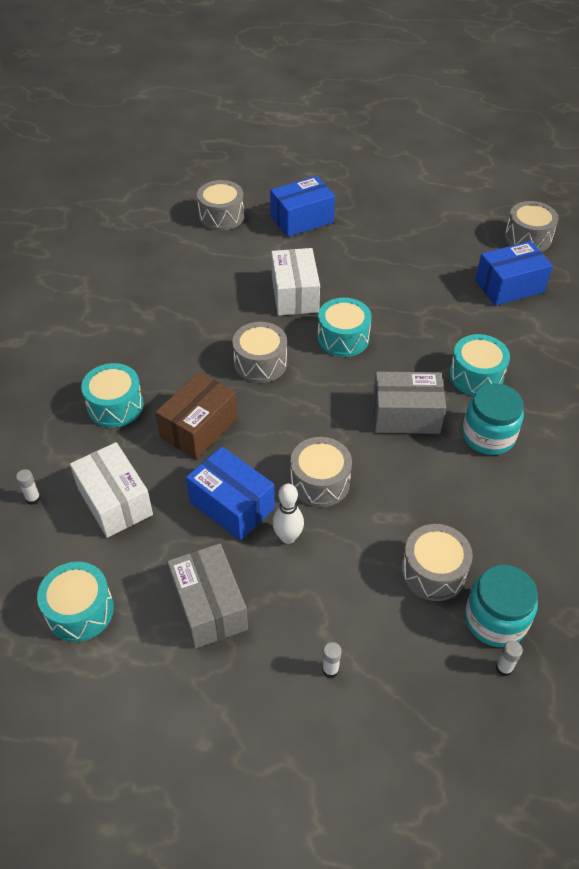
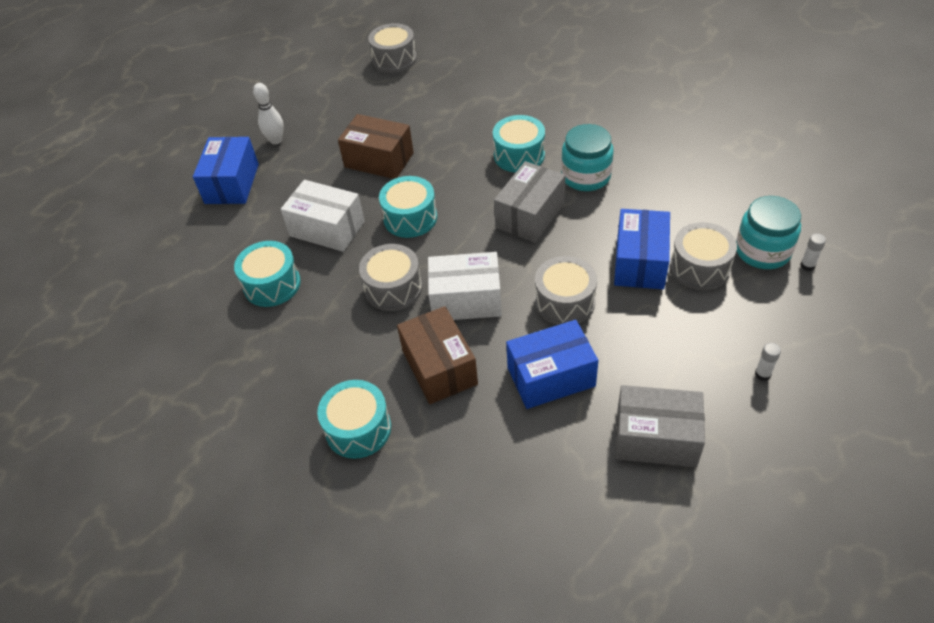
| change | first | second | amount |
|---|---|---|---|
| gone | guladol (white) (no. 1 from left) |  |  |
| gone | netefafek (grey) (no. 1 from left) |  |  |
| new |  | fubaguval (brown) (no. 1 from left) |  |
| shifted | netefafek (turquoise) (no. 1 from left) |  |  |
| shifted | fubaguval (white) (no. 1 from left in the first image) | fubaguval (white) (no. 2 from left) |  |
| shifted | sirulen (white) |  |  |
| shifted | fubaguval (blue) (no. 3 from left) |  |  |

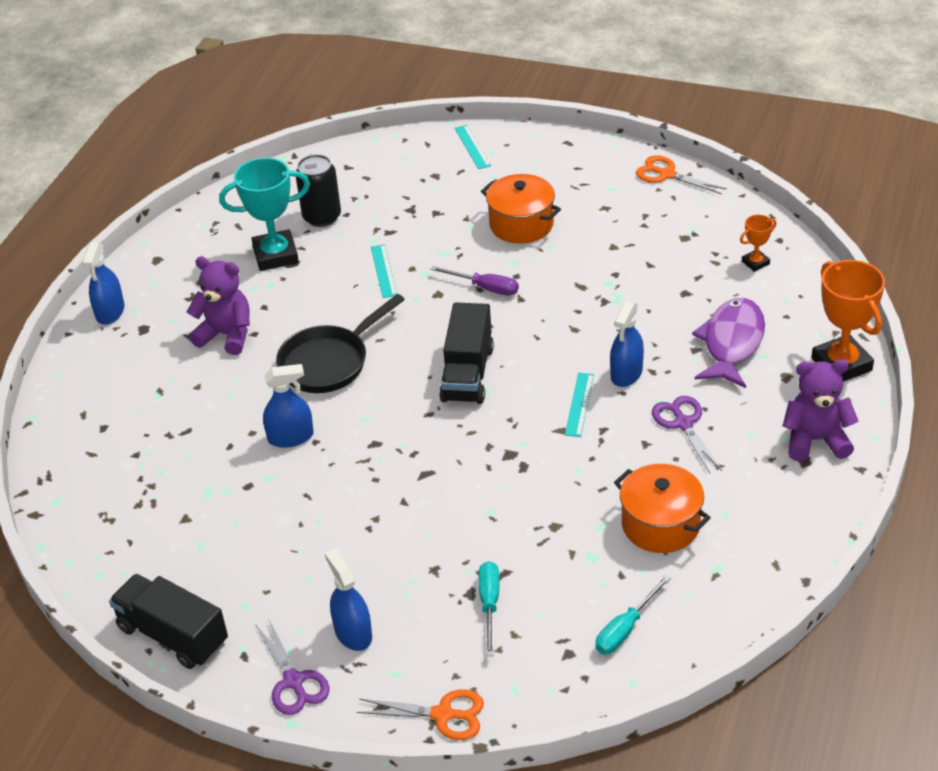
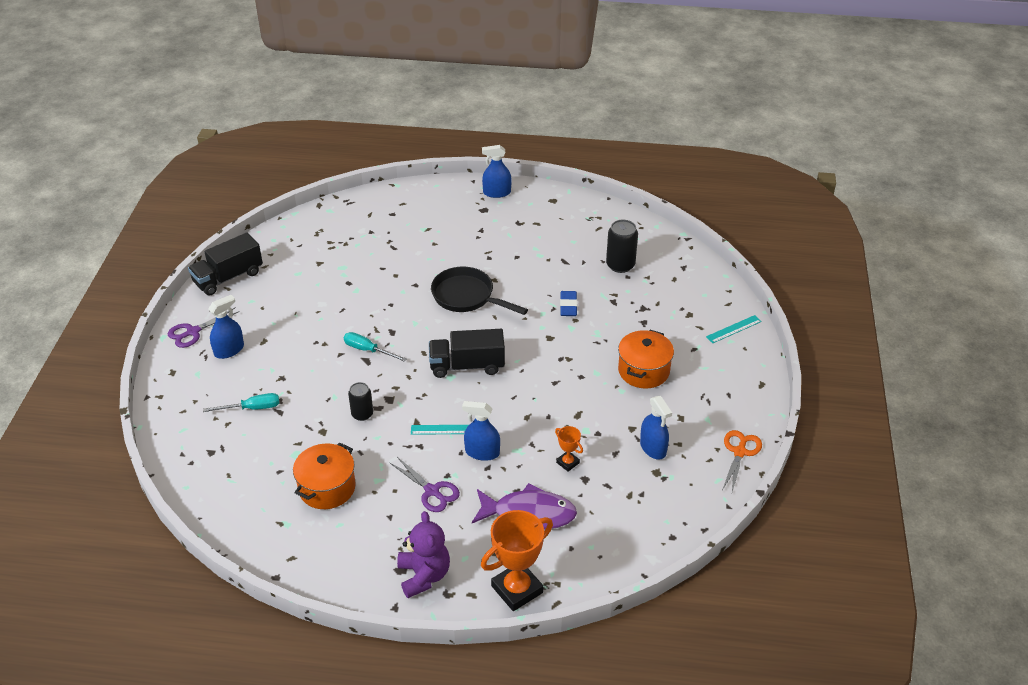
| change | first | second | amount |
|---|---|---|---|
| gone | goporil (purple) (no. 1 from left) |  |  |
| gone | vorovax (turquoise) |  |  |
| gone | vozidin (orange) (no. 1 from left) |  |  |
| gone | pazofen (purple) |  |  |
| new |  | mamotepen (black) (no. 1 from left) |  |
| shifted | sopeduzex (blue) (no. 2 from left in the first image) | sopeduzex (blue) (no. 4 from left) |  |
| shifted | pazofen (turquoise) (no. 2 from left) |  |  |
| shifted | vorovax (orange) (no. 1 from left in the first image) | vorovax (orange) (no. 2 from left) |  |
| swapped | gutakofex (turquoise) (no. 1 from left) | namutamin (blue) |  |
| rotated | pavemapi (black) (no. 1 from left) |  | 150 degrees counterclockwise |
| rotated | vozidin (purple) (no. 2 from left) |  | 75 degrees clockwise |

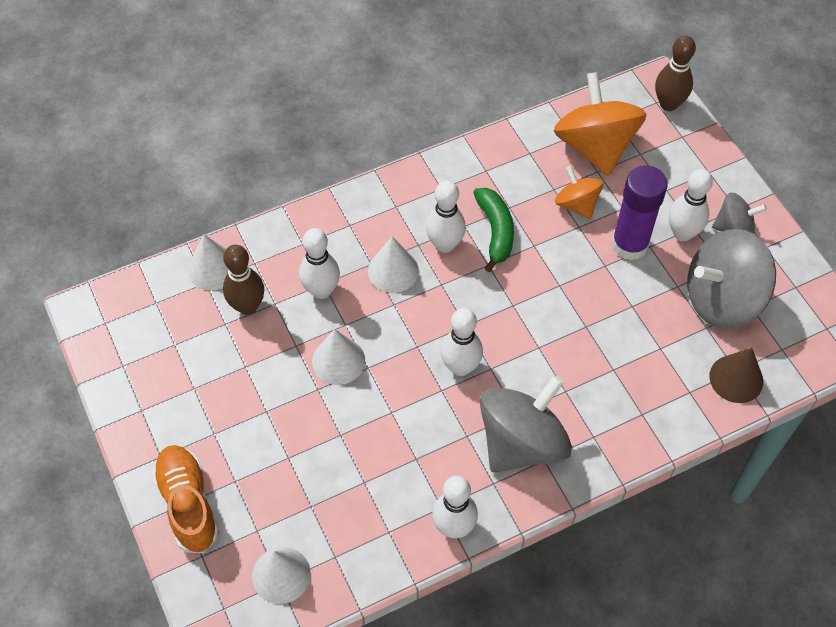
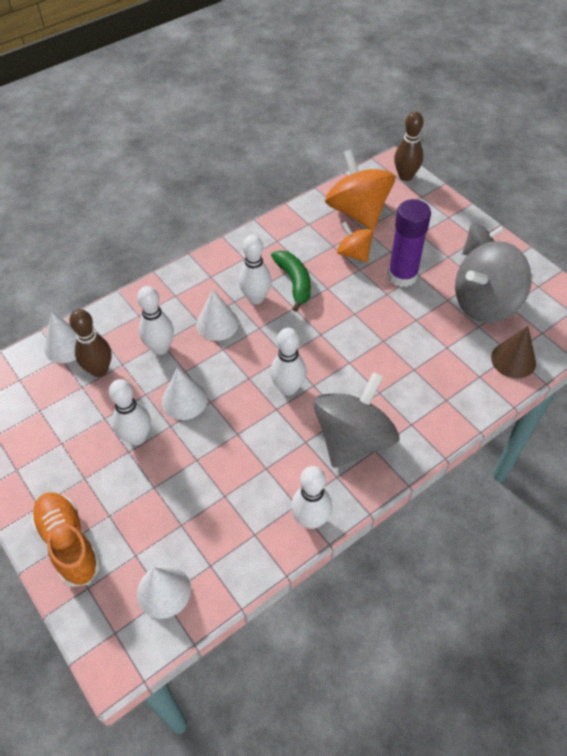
| change | first | second | amount |
|---|---|---|---|
| shifted | sirulen (white) (no. 5 from left in the first image) | sirulen (white) (no. 1 from left) |  |

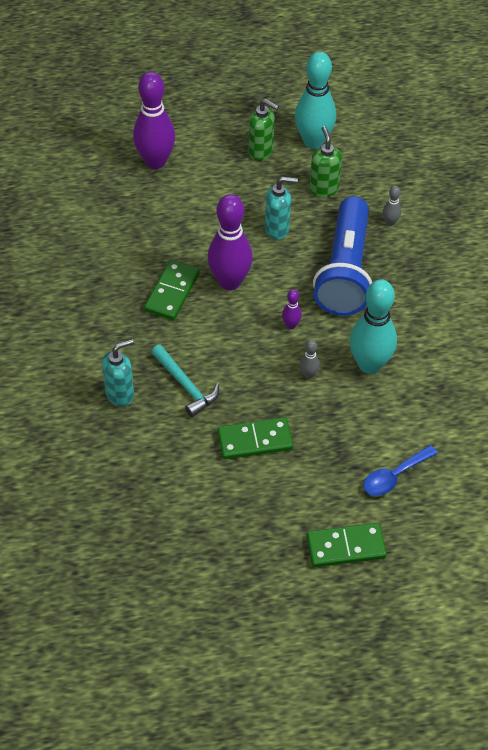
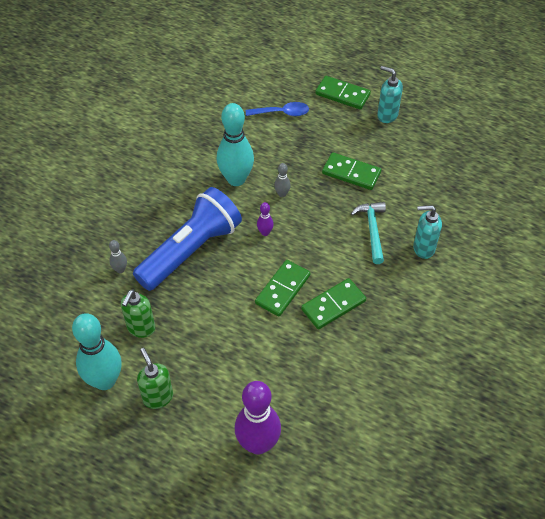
| change | first | second | amount |
|---|---|---|---|
| shifted | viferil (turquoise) (no. 2 from left in the first image) | viferil (turquoise) (no. 1 from left) |  |
| swapped | sirulen (purple) (no. 2 from left) | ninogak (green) (no. 1 from left) |  |

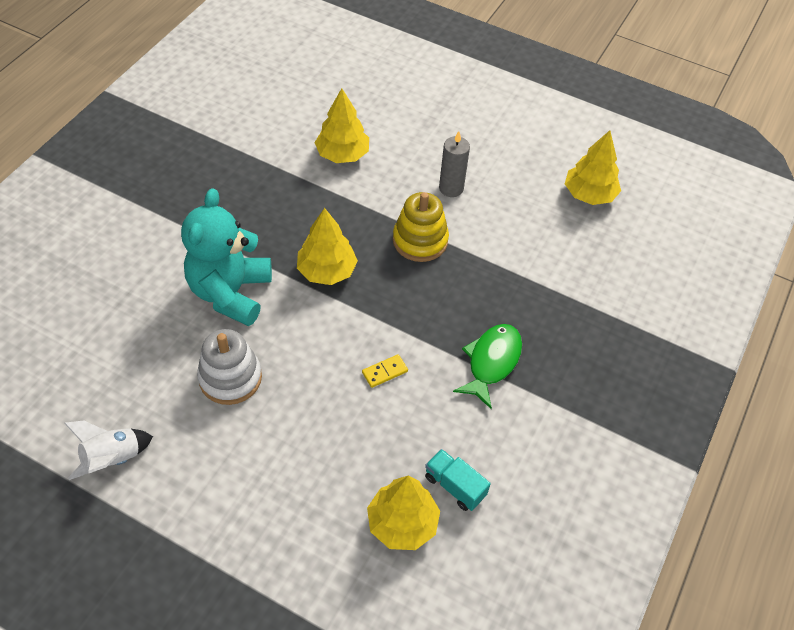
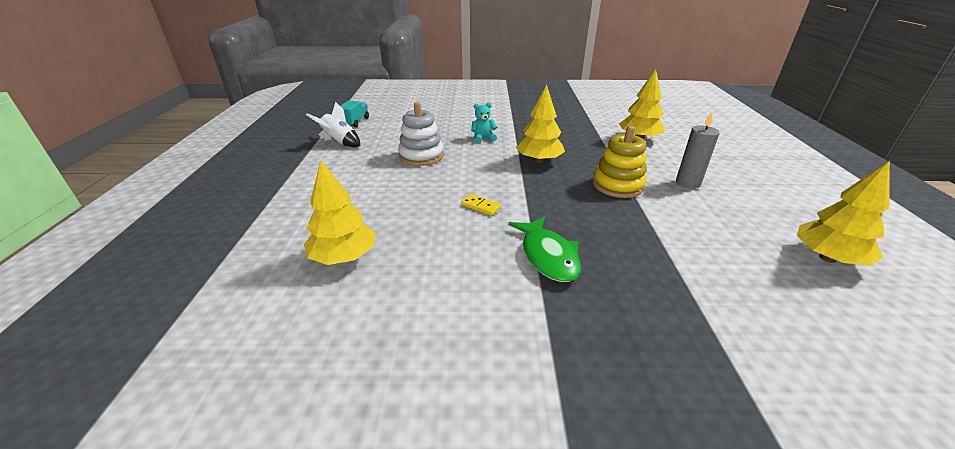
| change | first | second | amount |
|---|---|---|---|
| shifted | pavemapi (turquoise) |  |  |
| rotated | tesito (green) |  | 75 degrees clockwise |
| scaled | goporil (turquoise) |  | x0.41 |

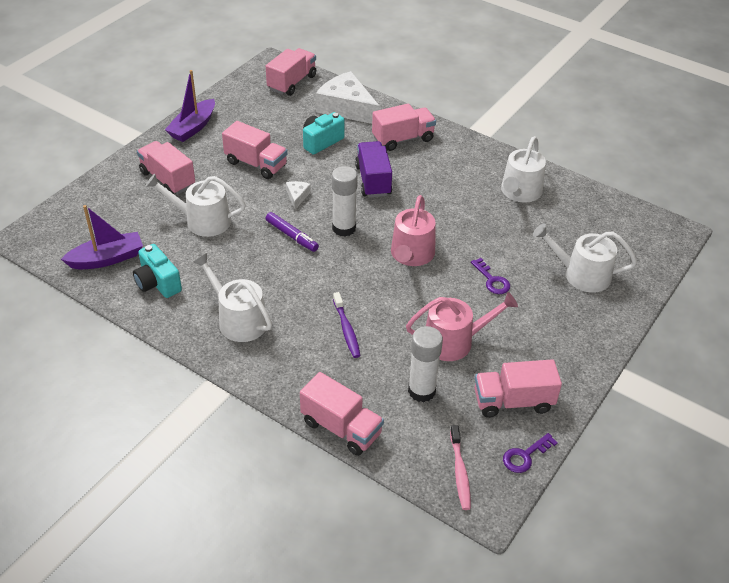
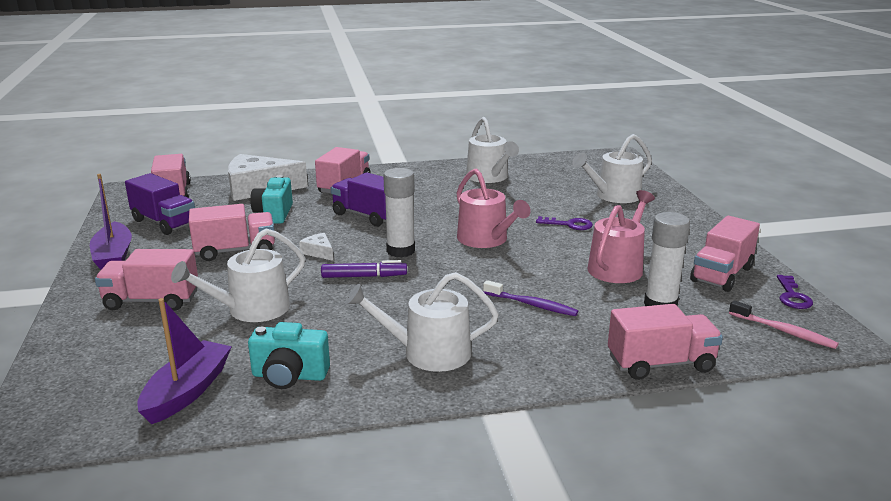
| change | first | second | amount |
|---|---|---|---|
| new |  | pavemapi (purple) (no. 1 from left) |  |

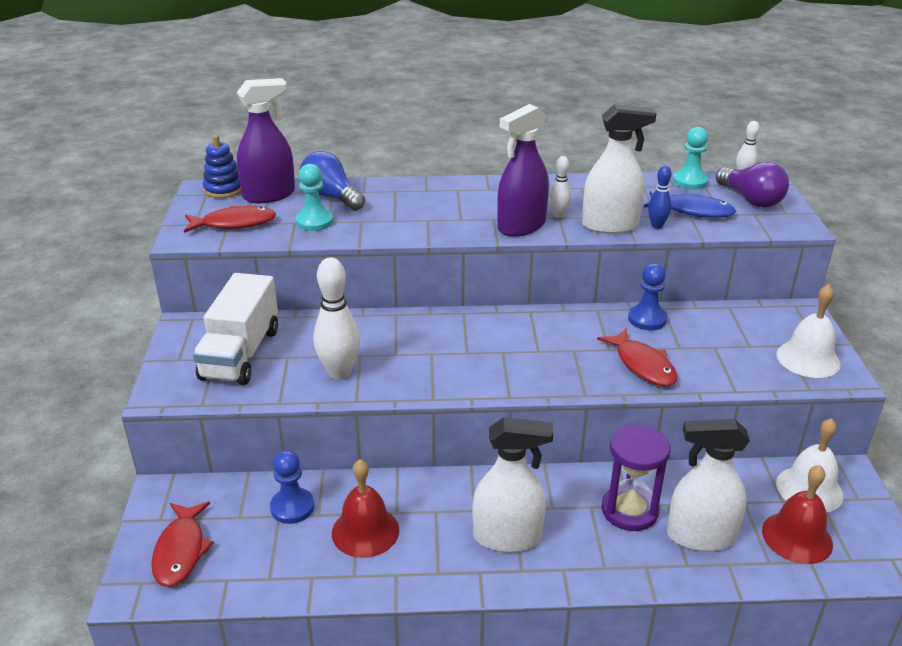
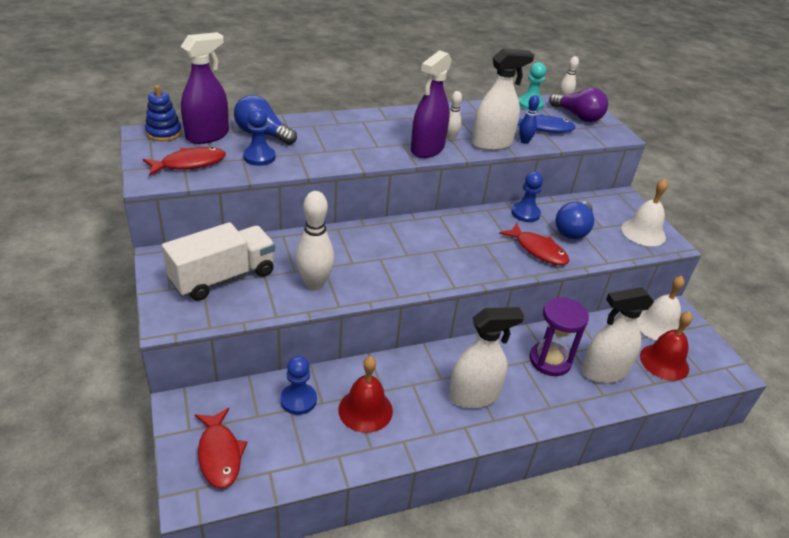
| change | first | second | amount |
|---|---|---|---|
| new |  | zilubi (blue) (no. 2 from left) |  |
| repainted | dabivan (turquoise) (no. 1 from left) | dabivan (blue) (no. 1 from left) |  |
| rotated | pavemapi (white) |  | 120 degrees counterclockwise |

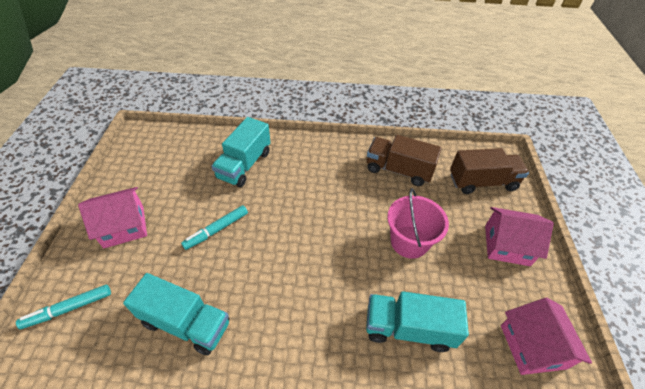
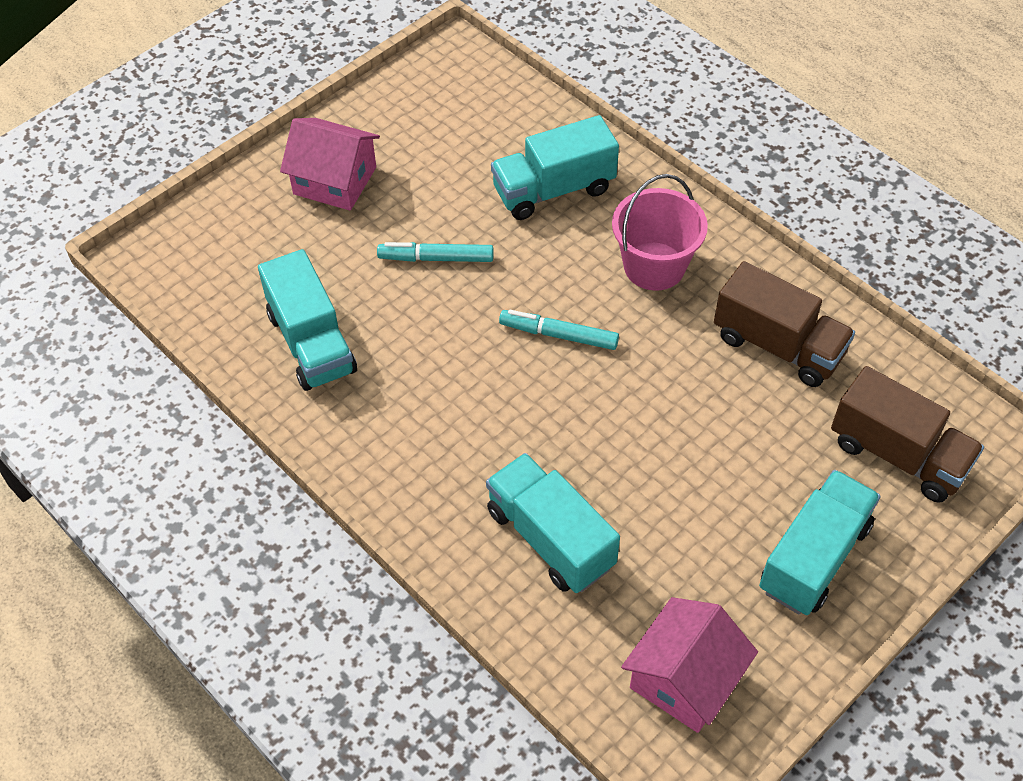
| change | first | second | amount |
|---|---|---|---|
| shifted | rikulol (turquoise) (no. 1 from left in the first image) | rikulol (turquoise) (no. 2 from left) |  |
| shifted | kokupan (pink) |  |  |
| swapped | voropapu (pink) (no. 2 from left) | pavemapi (turquoise) (no. 4 from left) |  |
| rotated | pavemapi (brown) (no. 1 from left) |  | 150 degrees clockwise |

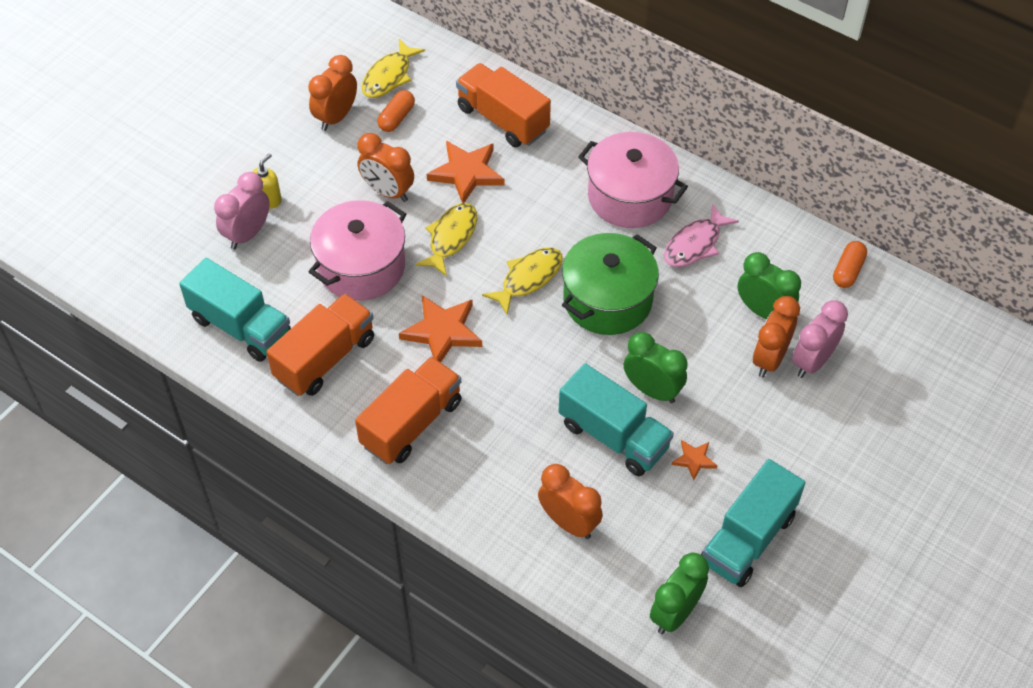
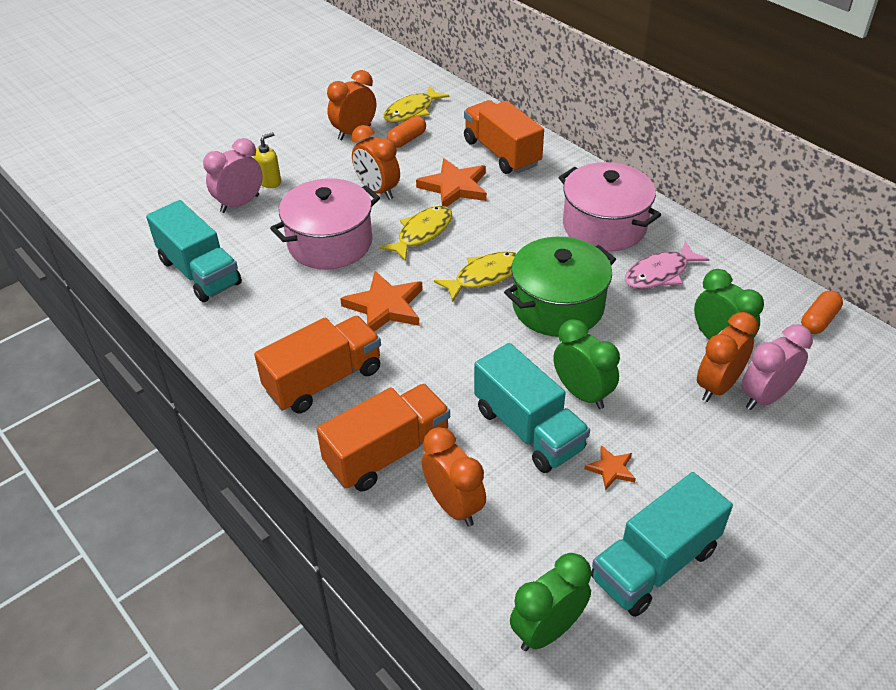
| change | first | second | amount |
|---|---|---|---|
| shifted | pavemapi (orange) (no. 1 from left in the first image) | pavemapi (orange) (no. 2 from left) |  |

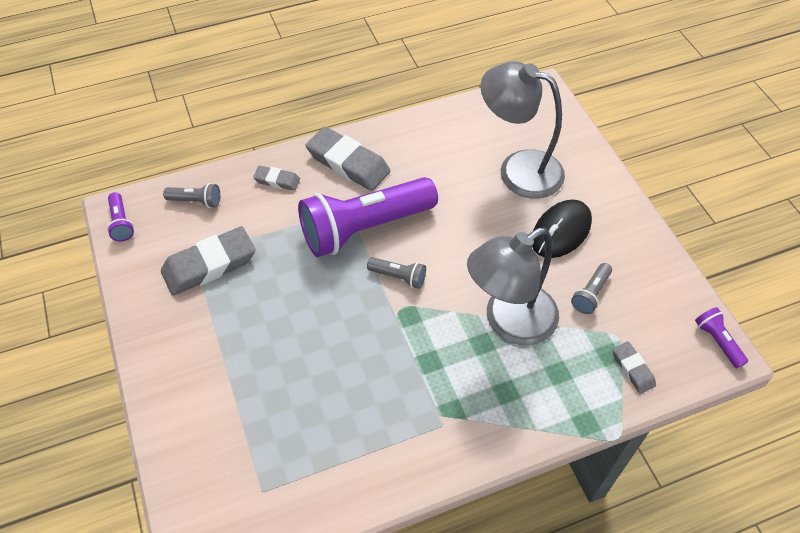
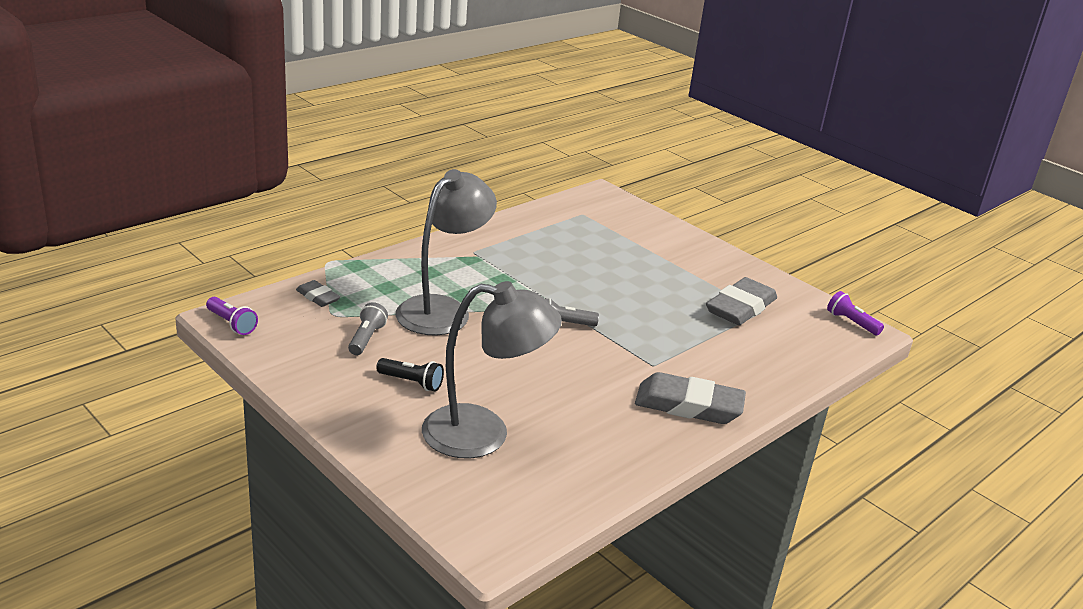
| change | first | second | amount |
|---|---|---|---|
| gone | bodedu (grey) (no. 1 from left) |  |  |
| gone | namutamin (grey) (no. 2 from left) |  |  |
| gone | bodedu (purple) (no. 2 from left) |  |  |
| swapped | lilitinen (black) | bodedu (black) |  |

